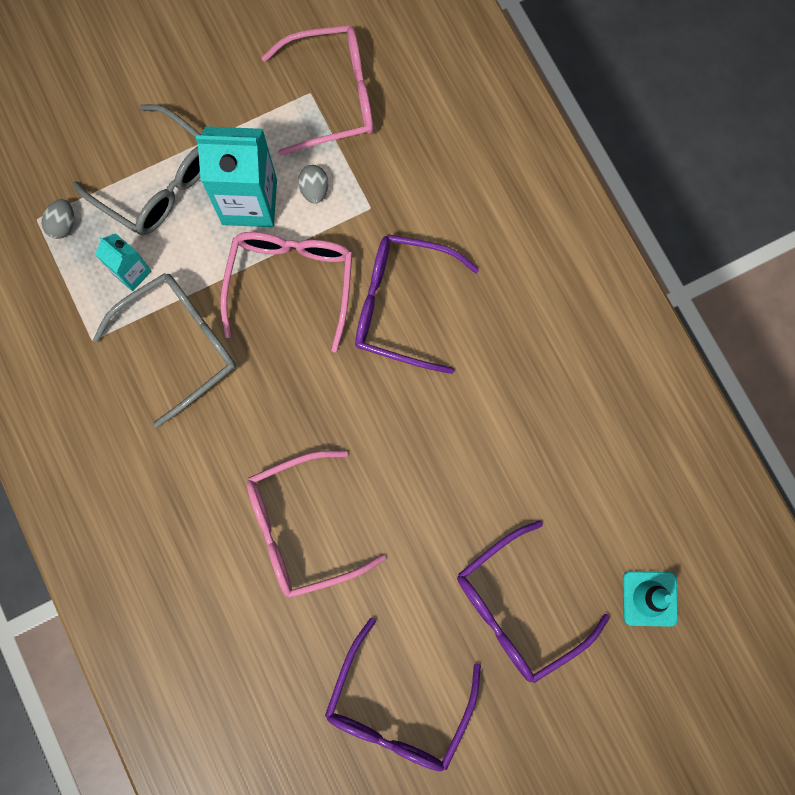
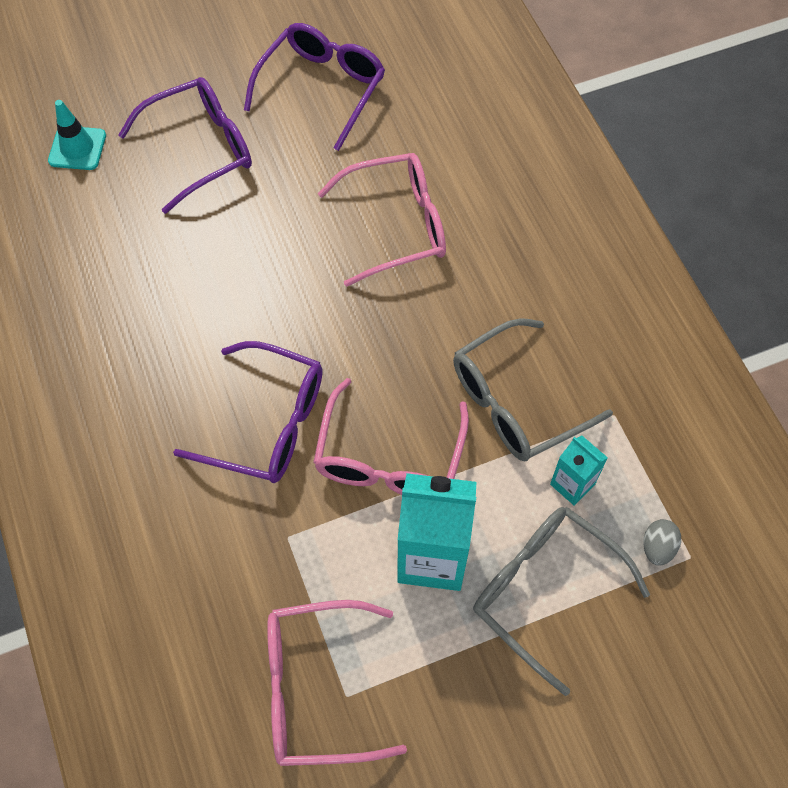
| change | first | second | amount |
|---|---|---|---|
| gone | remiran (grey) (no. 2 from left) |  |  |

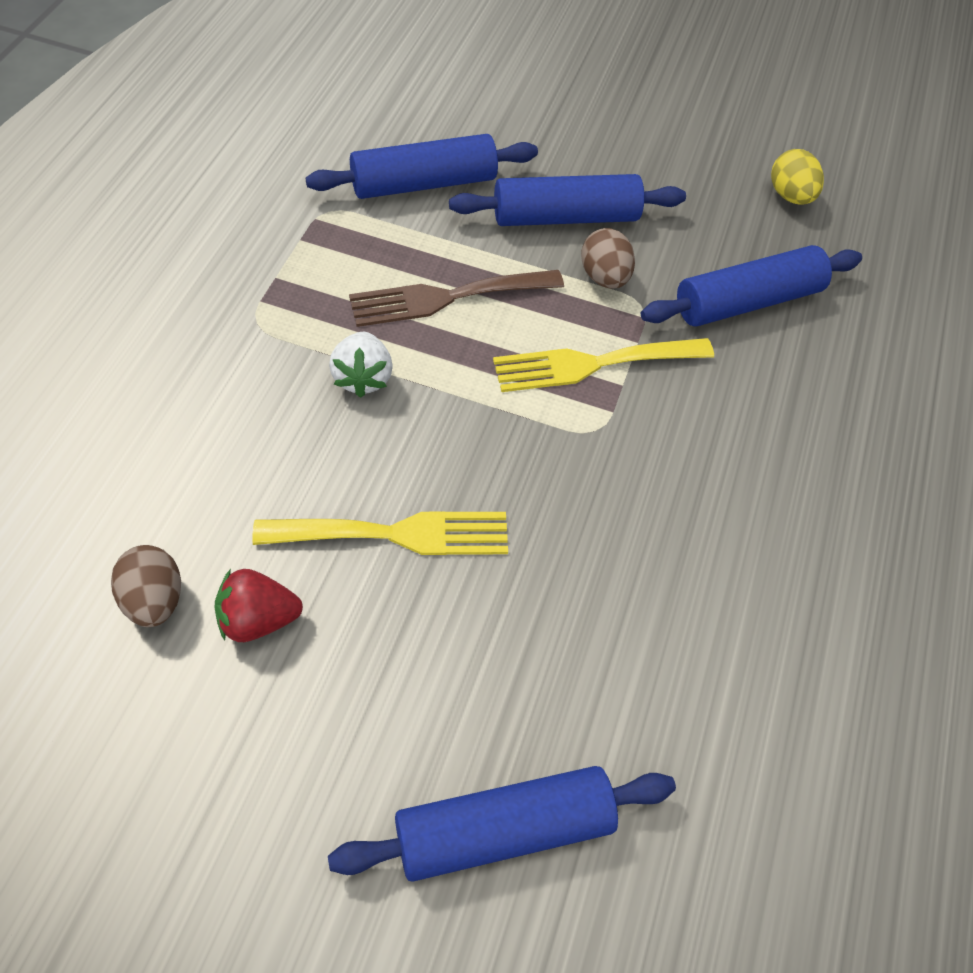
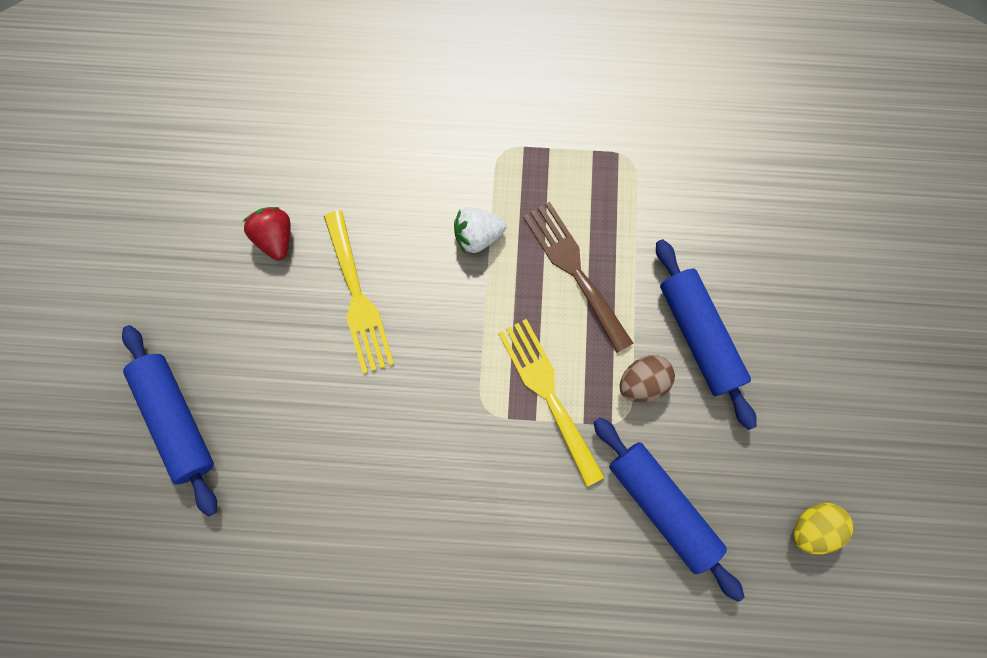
| change | first | second | amount |
|---|---|---|---|
| gone | remiran (brown) (no. 1 from left) |  |  |
| gone | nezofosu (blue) (no. 1 from left) |  |  |

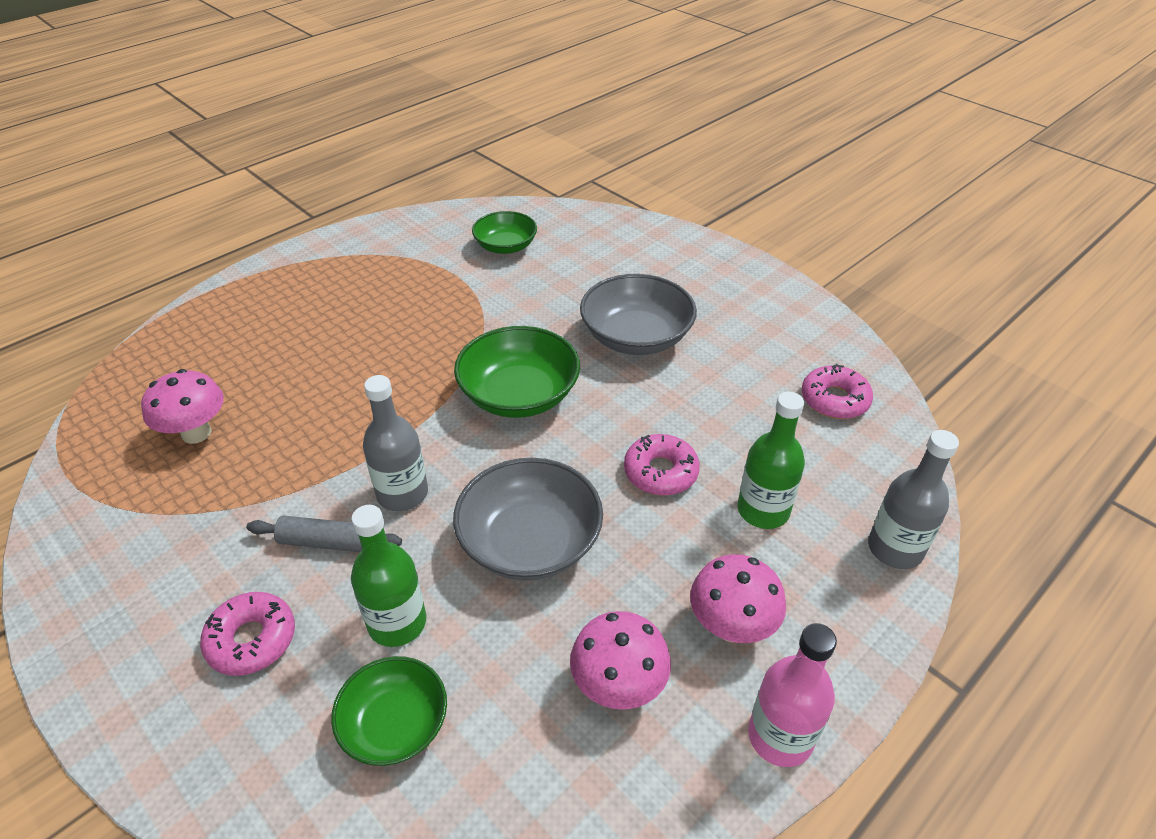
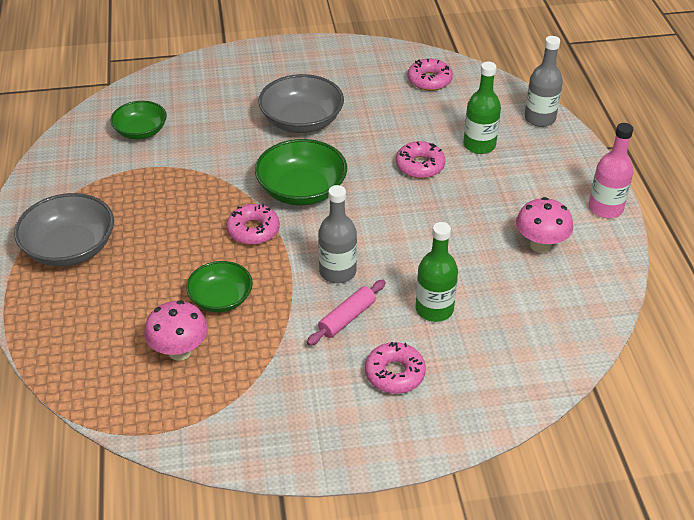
| change | first | second | amount |
|---|---|---|---|
| gone | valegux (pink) (no. 3 from left) |  |  |
| new |  | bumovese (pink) (no. 1 from left) |  |
| shifted | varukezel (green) (no. 1 from left in the first image) | varukezel (green) (no. 2 from left) |  |
| shifted | varukezel (grey) (no. 1 from left) |  |  |
| repainted | nezofosu (grey) | nezofosu (pink) |  |

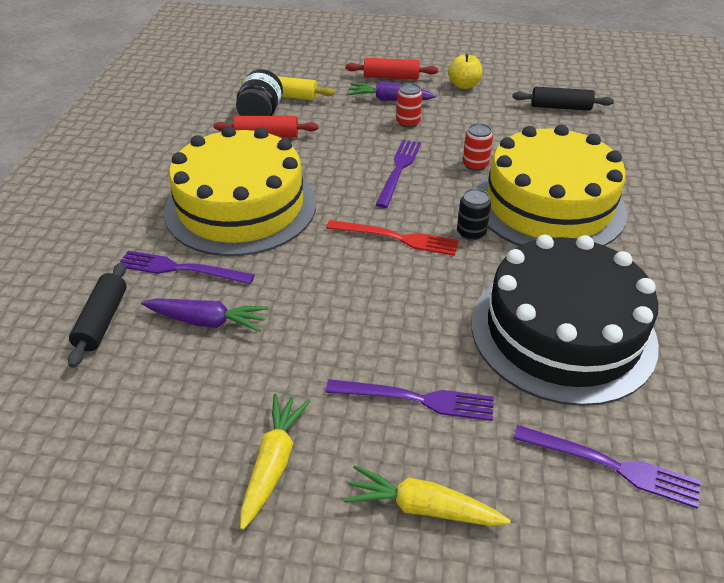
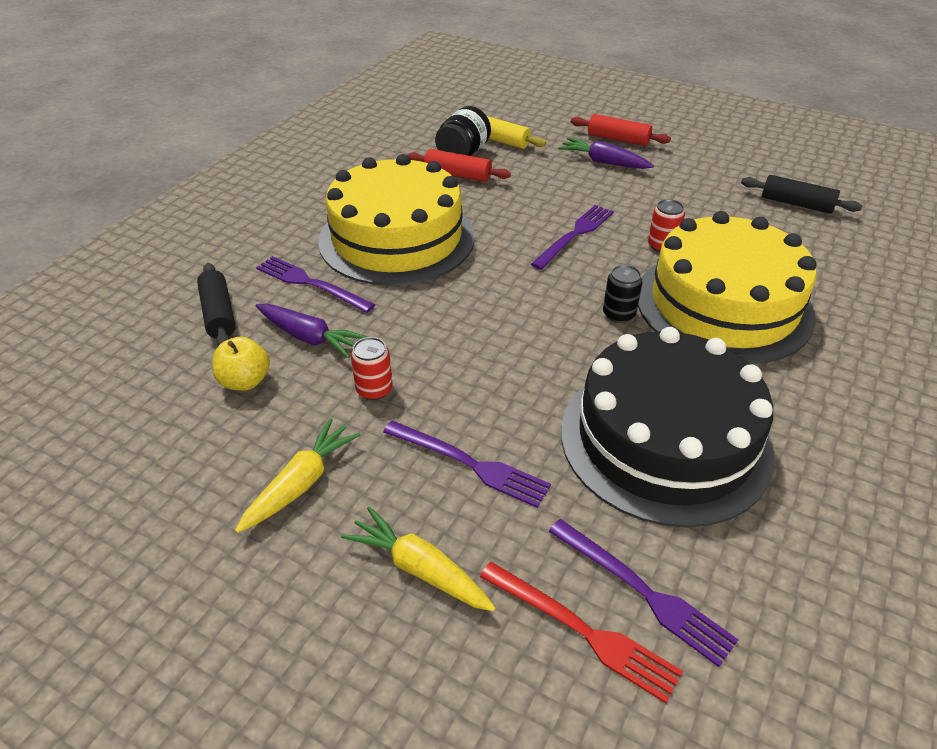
| change | first | second | amount |
|---|---|---|---|
| shifted | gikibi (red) |  |  |
| shifted | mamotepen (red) (no. 1 from left) |  |  |
| shifted | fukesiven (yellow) |  |  |
| rotated | nezofosu (black) (no. 1 from left) |  | 45 degrees counterclockwise |

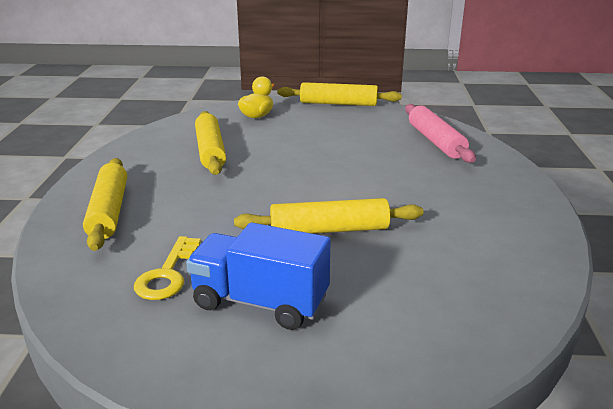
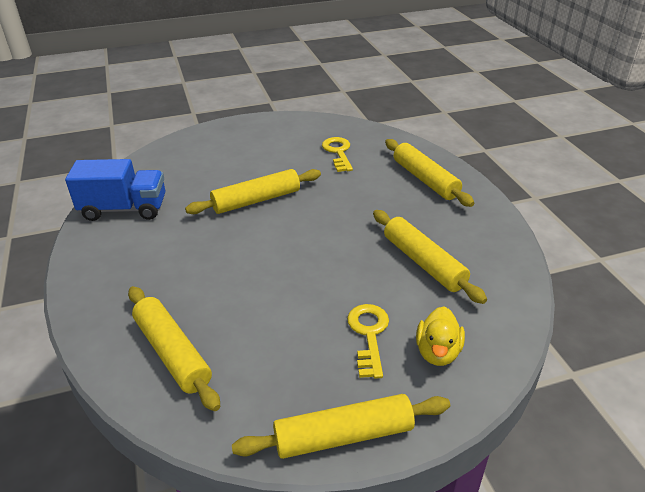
| change | first | second | amount |
|---|---|---|---|
| new |  | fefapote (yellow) (no. 2 from left) |  |
| shifted | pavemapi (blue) |  |  |
| repainted | nezofosu (pink) | nezofosu (yellow) (no. 1 from left) |  |

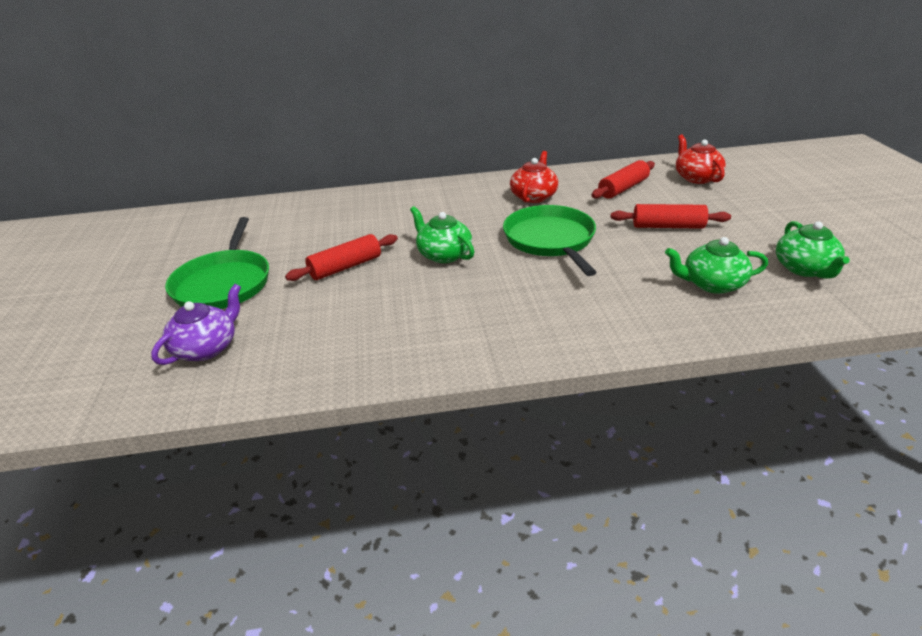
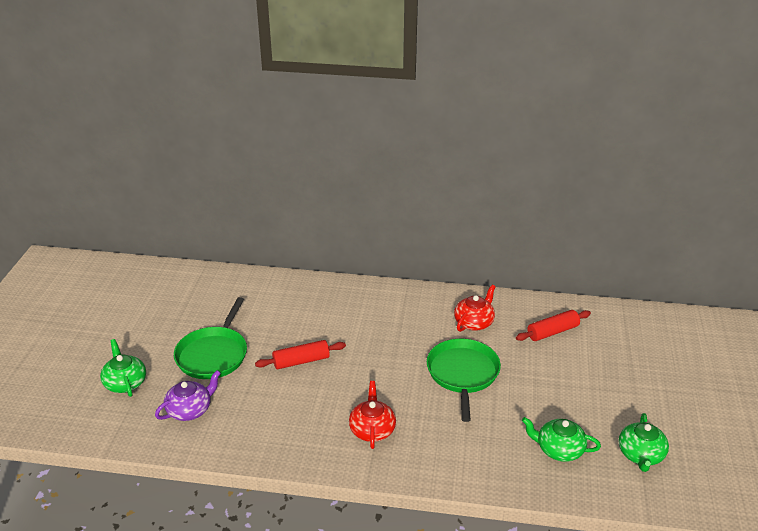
| change | first | second | amount |
|---|---|---|---|
| gone | nezofosu (red) (no. 3 from left) |  |  |
| shifted | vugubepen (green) (no. 1 from left) |  |  |
| shifted | vugubepen (red) (no. 2 from left in the first image) | vugubepen (red) (no. 1 from left) |  |

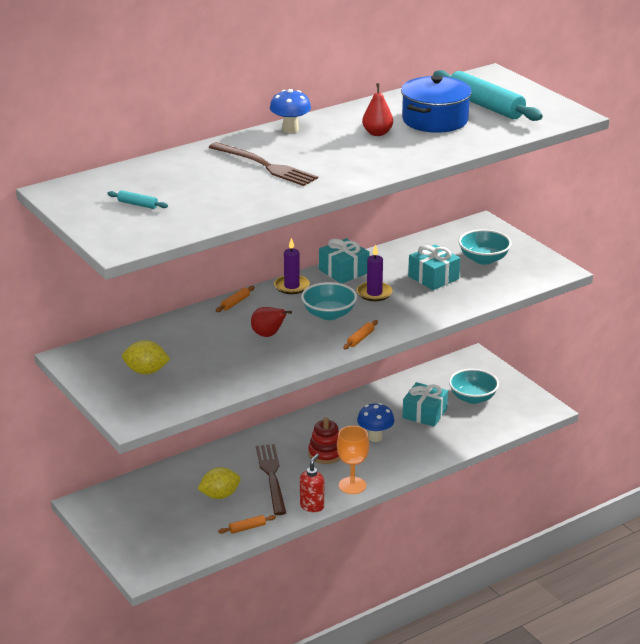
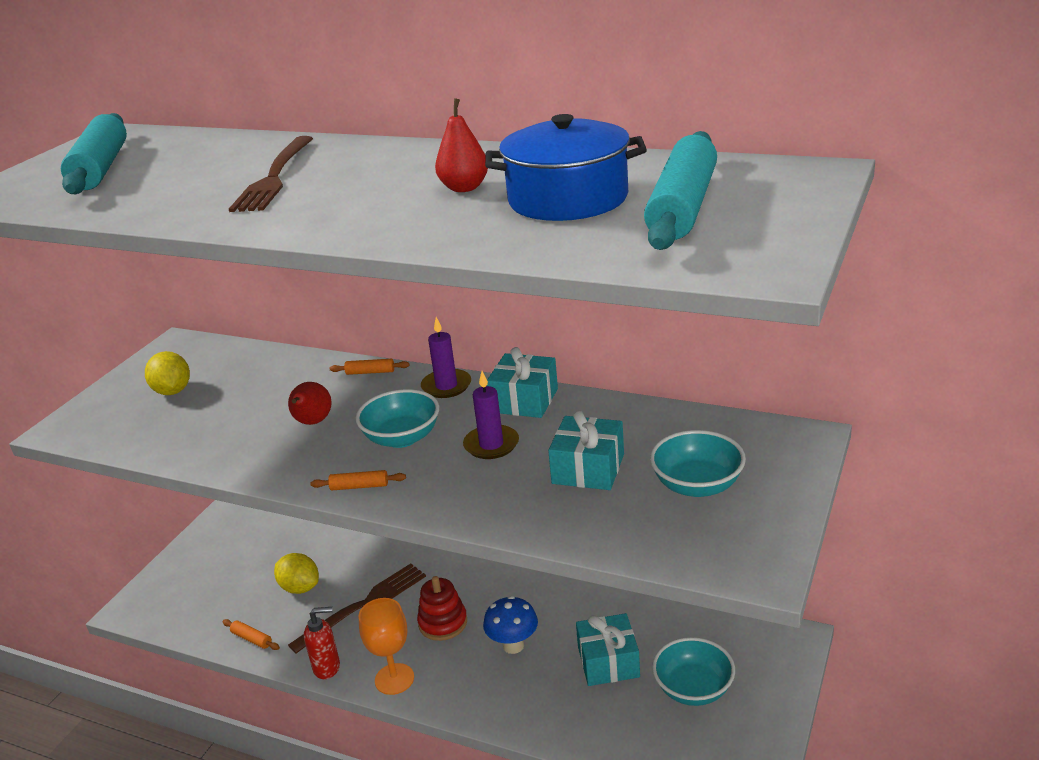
| change | first | second | amount |
|---|---|---|---|
| gone | valegux (blue) (no. 1 from left) |  |  |
| scaled | nezofosu (turquoise) (no. 1 from left) |  | x2.43 |

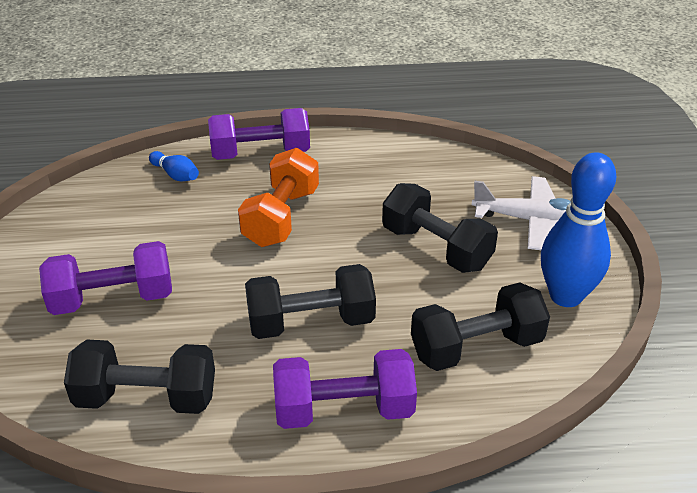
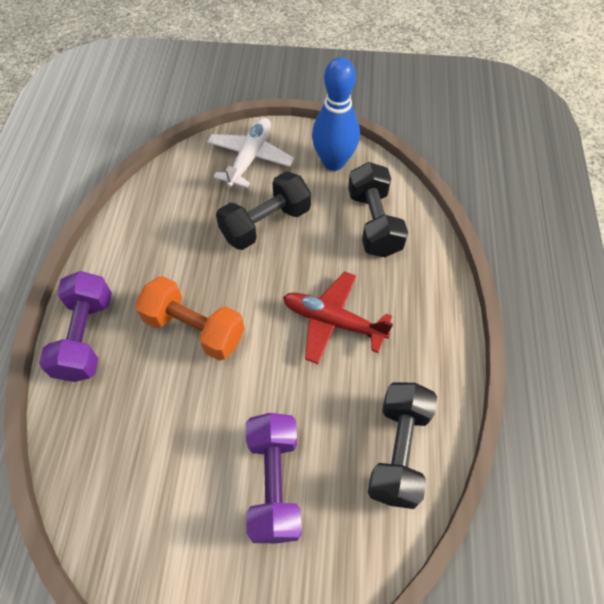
| change | first | second | amount |
|---|---|---|---|
| gone | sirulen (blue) (no. 1 from left) |  |  |
| gone | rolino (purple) (no. 3 from left) |  |  |
| swapped | rolino (black) (no. 2 from left) | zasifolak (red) |  |

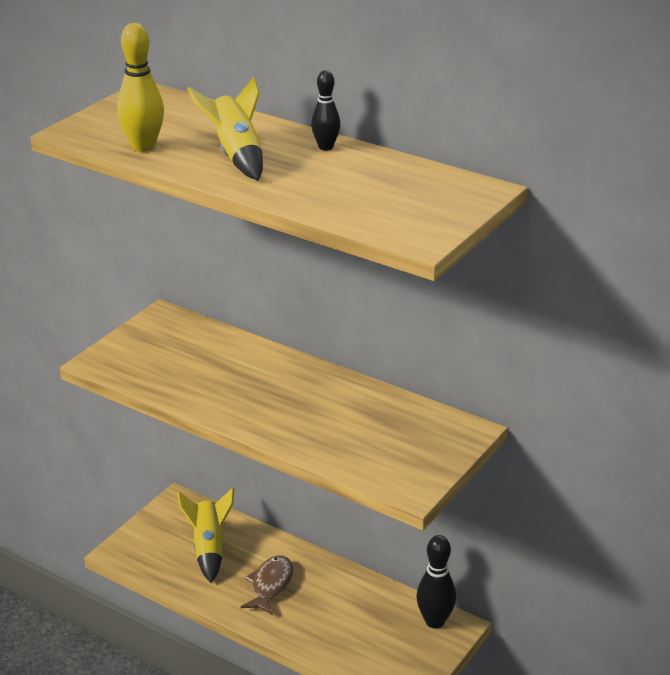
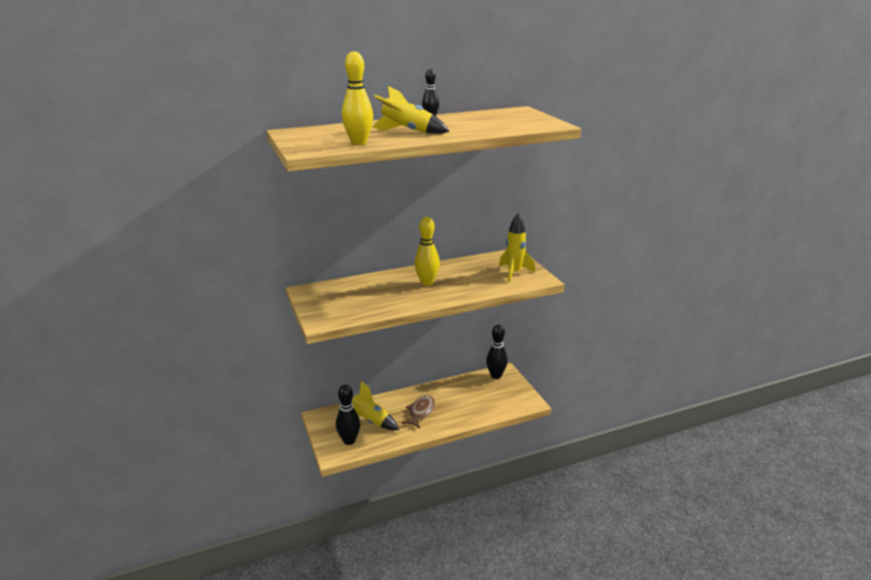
| change | first | second | amount |
|---|---|---|---|
| new |  | sirulen (black) (no. 1 from left) |  |
| new |  | sirulen (yellow) (no. 2 from left) |  |
| new |  | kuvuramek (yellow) (no. 3 from left) |  |
| rotated | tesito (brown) |  | 60 degrees clockwise |

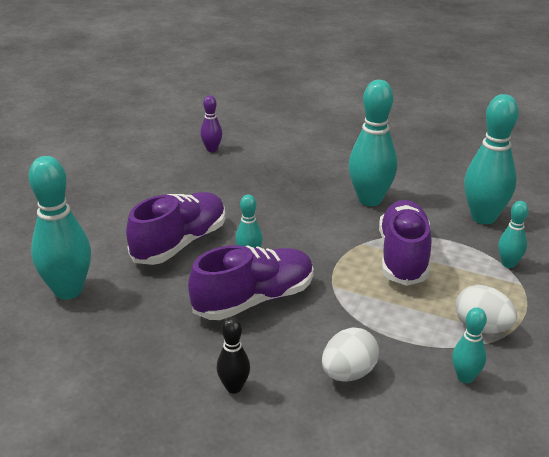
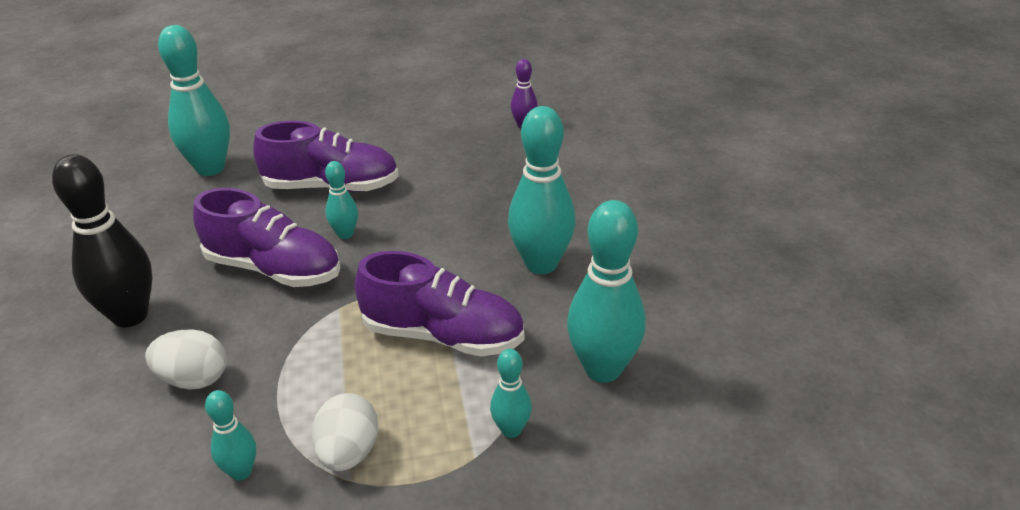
| change | first | second | amount |
|---|---|---|---|
| rotated | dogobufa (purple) (no. 3 from left) |  | 45 degrees clockwise |
| scaled | sirulen (black) |  | x1.97 |

